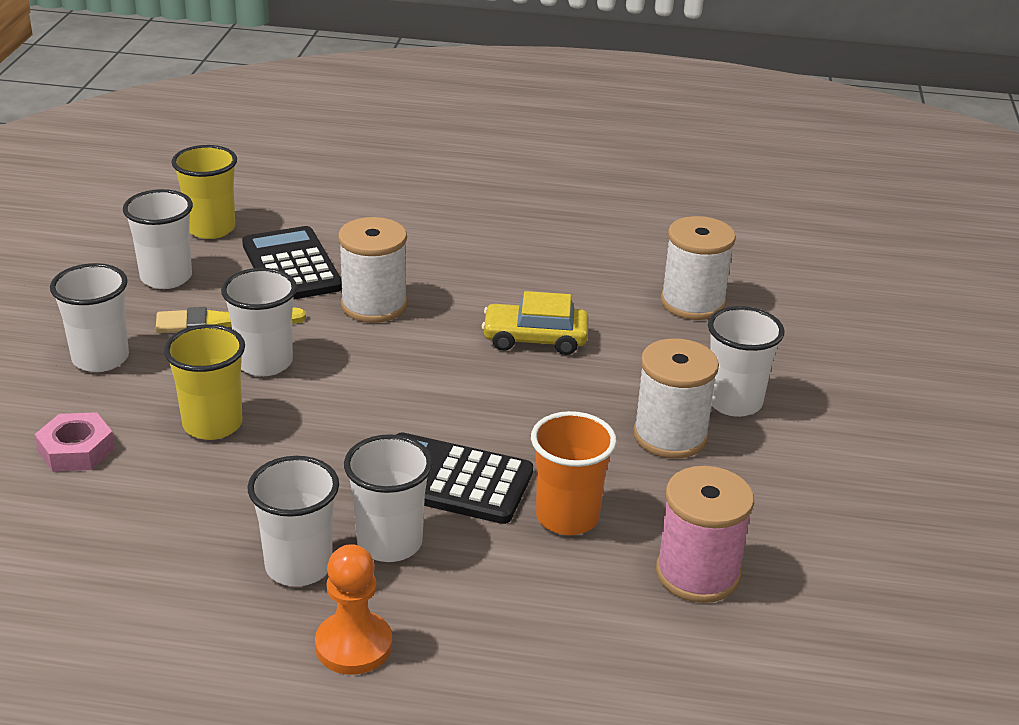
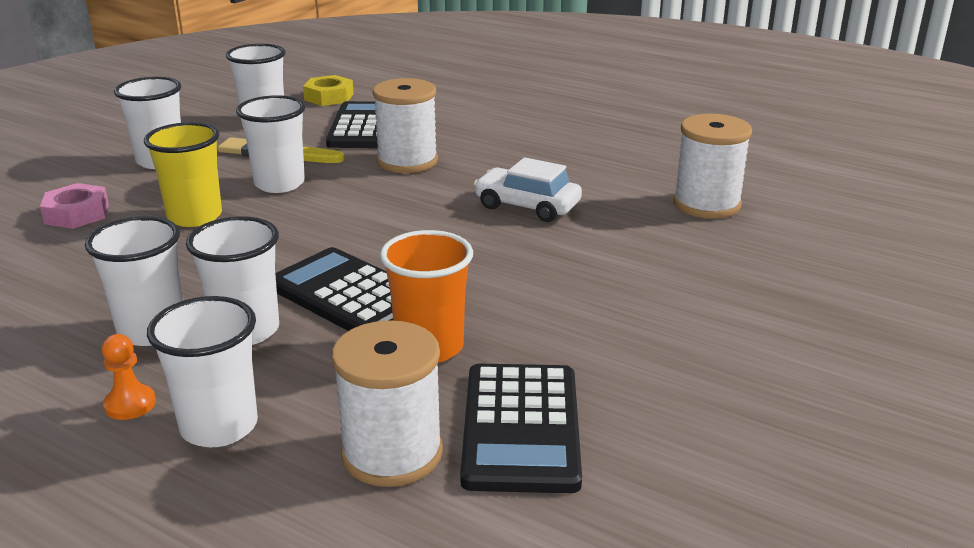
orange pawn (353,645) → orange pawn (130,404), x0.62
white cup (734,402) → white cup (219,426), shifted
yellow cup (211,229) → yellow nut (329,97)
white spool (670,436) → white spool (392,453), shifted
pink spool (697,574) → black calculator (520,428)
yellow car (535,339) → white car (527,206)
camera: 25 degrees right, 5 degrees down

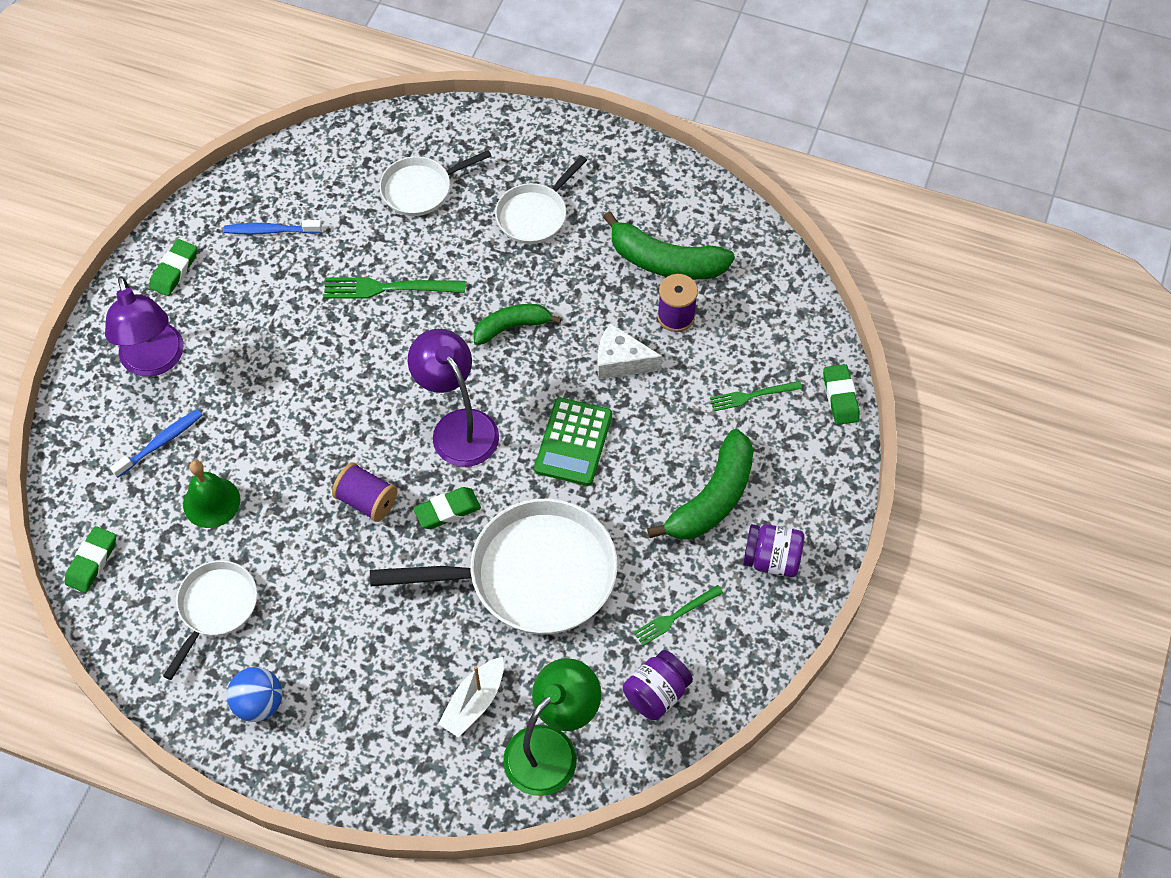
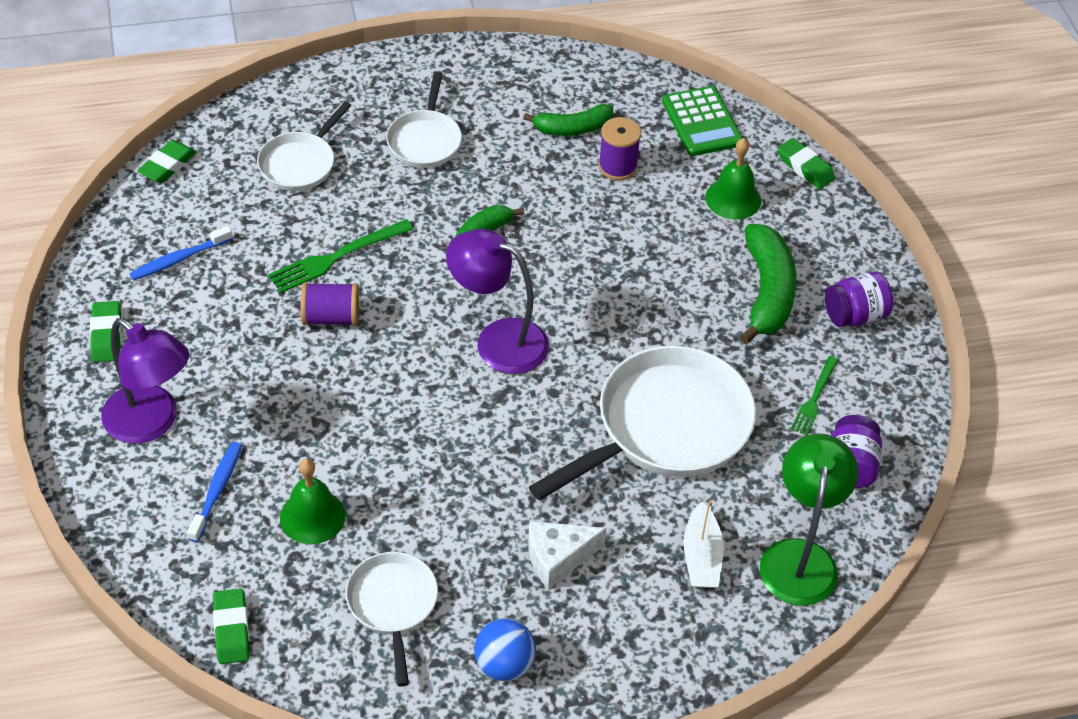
green eraser (447,510) → green eraser (167,165), shifted
purple spool (367,501) → purple spool (331,317), shifted
green banana (665,261) → green banana (572,128), x0.64
white cheese (621,361) → white cheese (558,558), shifted
green calculator (573,442) → green calculator (702,122), shifted
green fork (752,396) → green bell (733,199)
camera: 35 degrees left, 10 degrees down

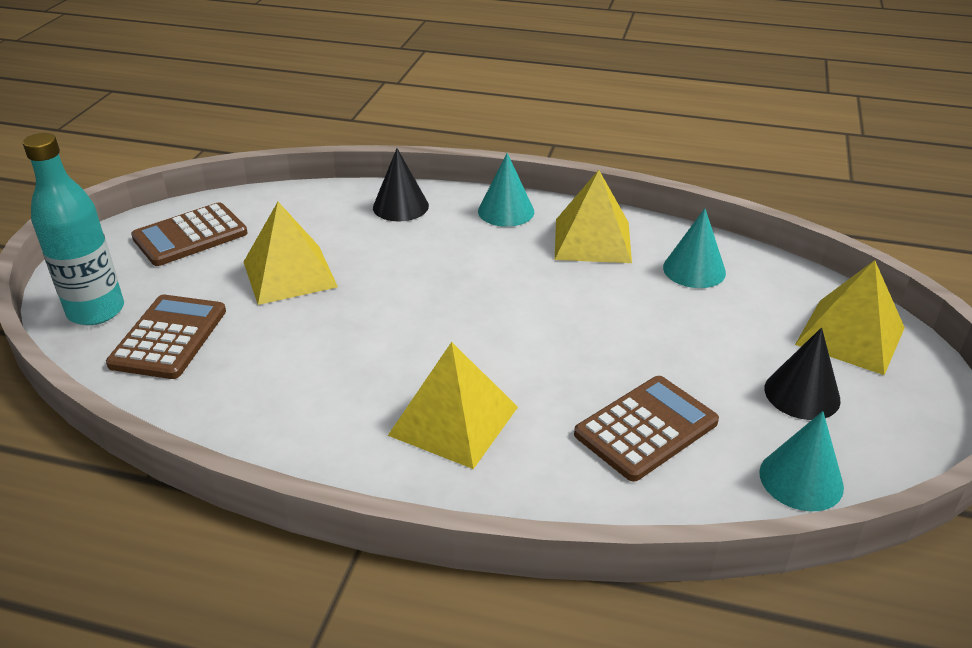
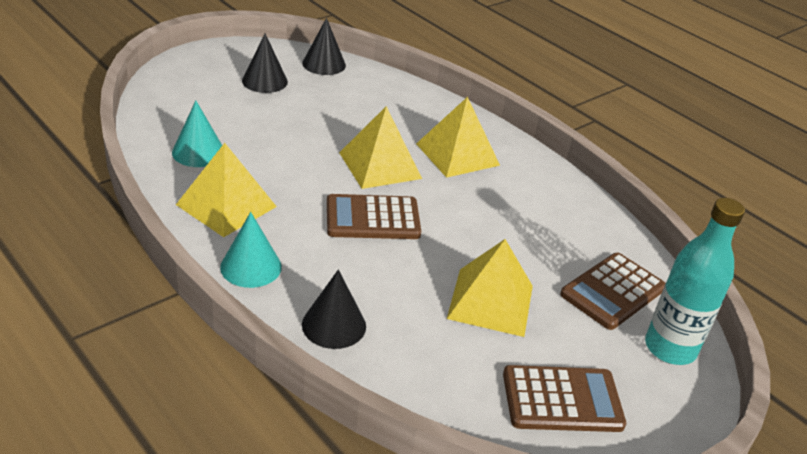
turquoise cone (801,479) → black cone (324,64)
brown calculator (646,428) → brown calculator (372,218), shifted
yellow pyramid (850,336) → yellow pyramid (380,165), shifted
camera: 150 degrees left, 0 degrees up

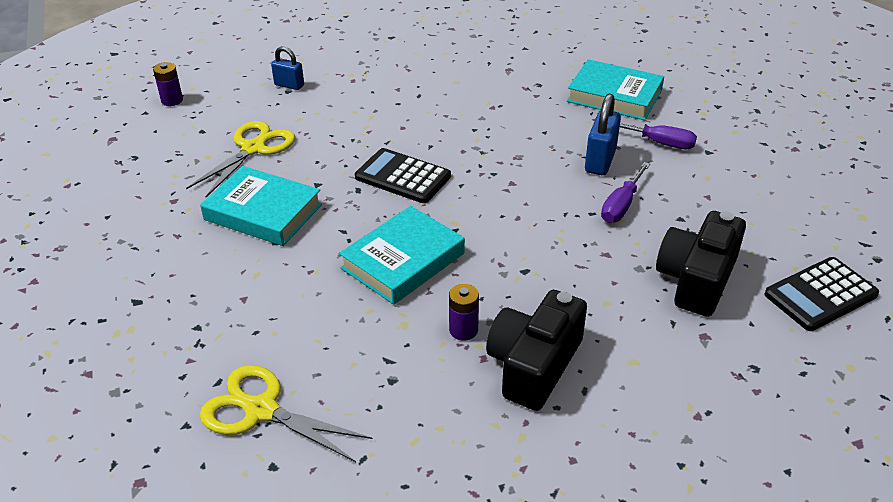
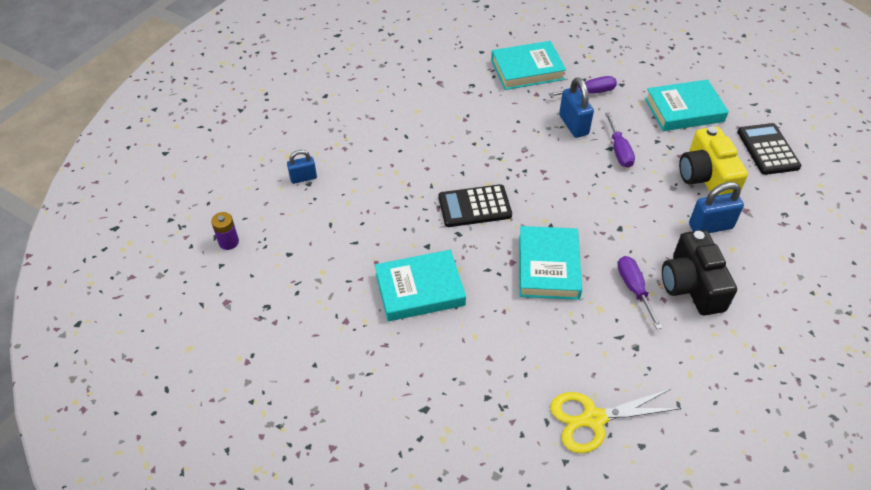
purple battery (463,330) → purple screwdriver (634,289)
- → turquoise book (684,110)
black camera (696,279) → yellow camera (706,177)
- → blue padlock (710,226)
black calculator (820,295) → black calculator (767,149), 150 degrees clockwise
yellow scissors (253,149) → -
camera: 40 degrees left, 10 degrees up

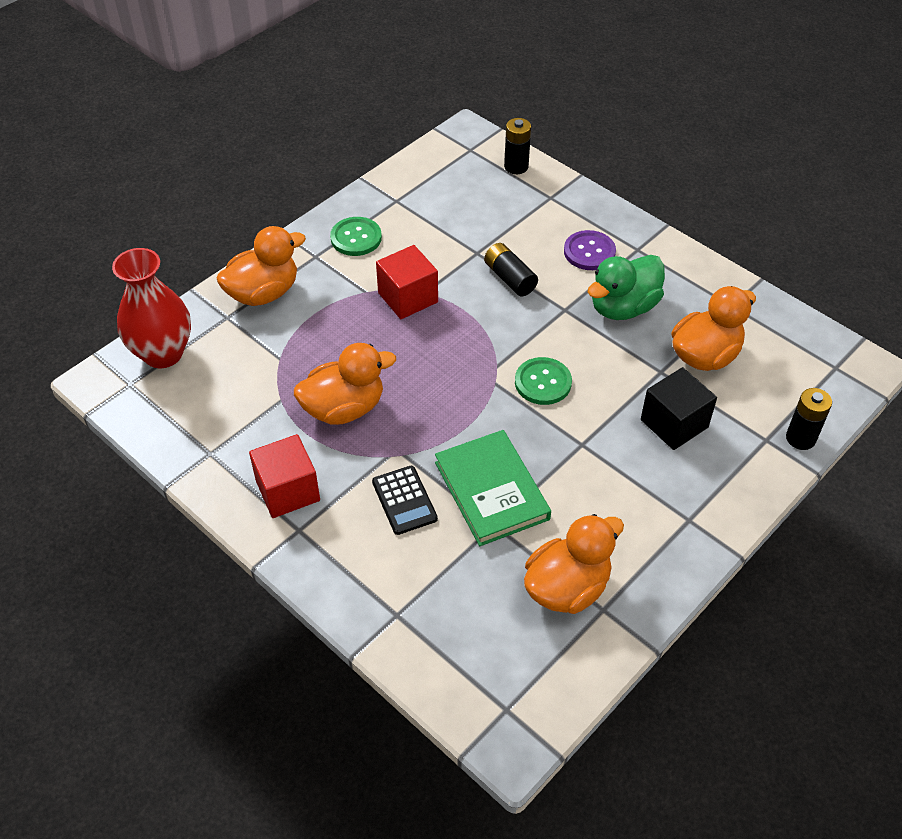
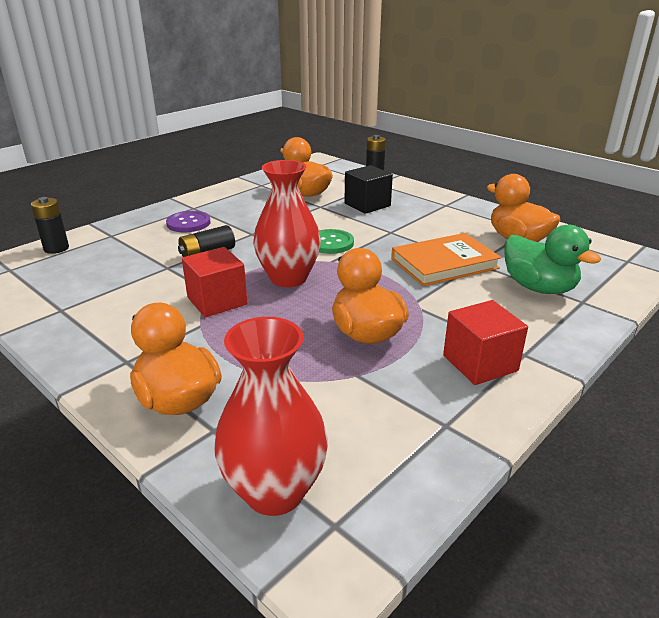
- → red vase (288,278)
green book (491,490) → orange book (444,263)
green duck (623,307) → green duck (538,287), shifted
green button (356,238) → -
black calculator (404,500) → -
camera: 90 degrees left, 20 degrees down

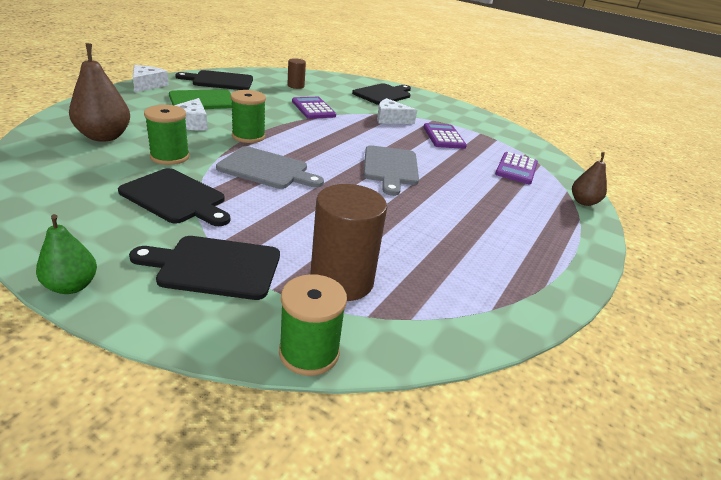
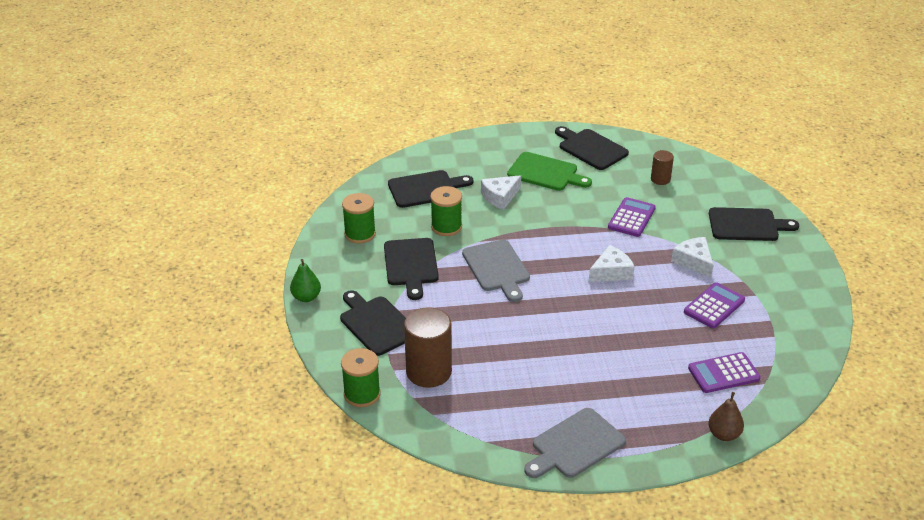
green spool (248,136) → green spool (360,234), shifted
brown pear (104,137) → black cutting board (426,189)
grey cutting board (390,168) → grey cutting board (575,445), shifted
white cheese (147,85) → white cheese (611,272), shifted
camera: 55 degrees right, 5 degrees up

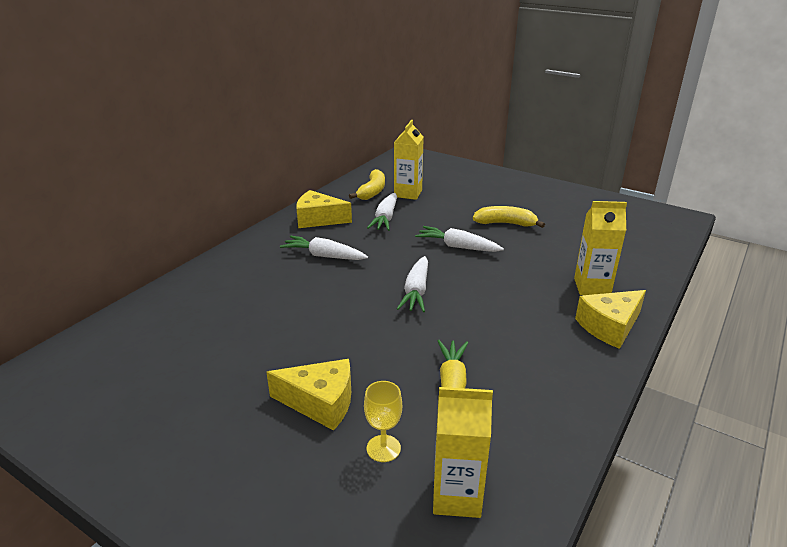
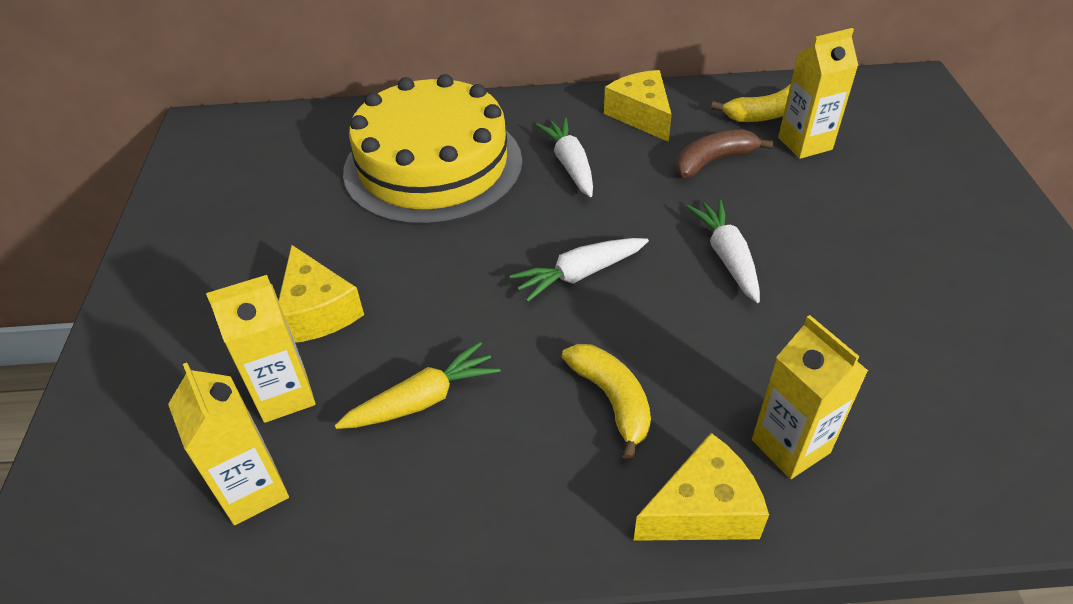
yellow goblet (383,448) → yellow carton (285,395)
- → yellow cake (433,165)
yellow banana (505,223) → yellow banana (612,400), shifted
yellow cheese (609,327) → yellow cheese (703,509), 135 degrees clockwise
white carrot (385,218) → brown banana (713,161)
camera: 55 degrees right, 15 degrees up

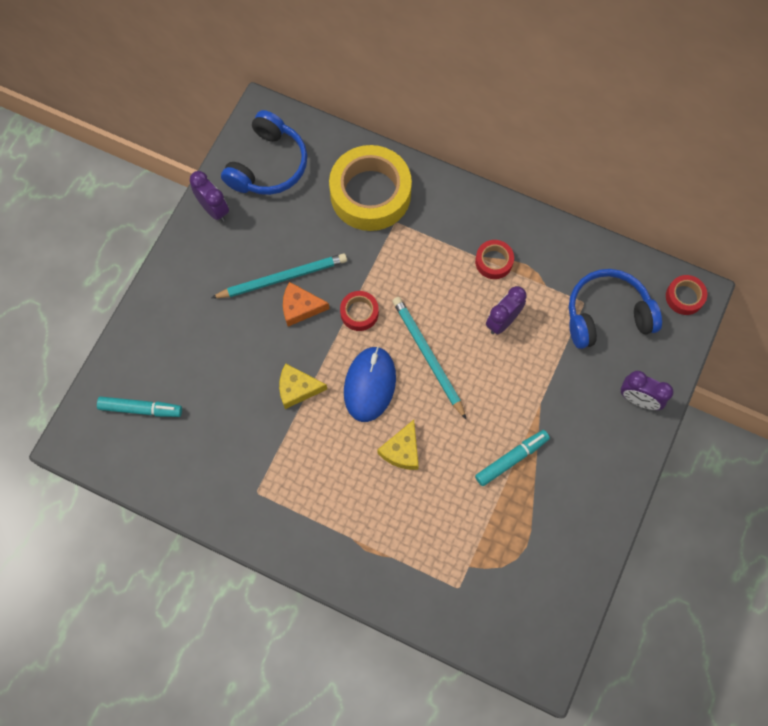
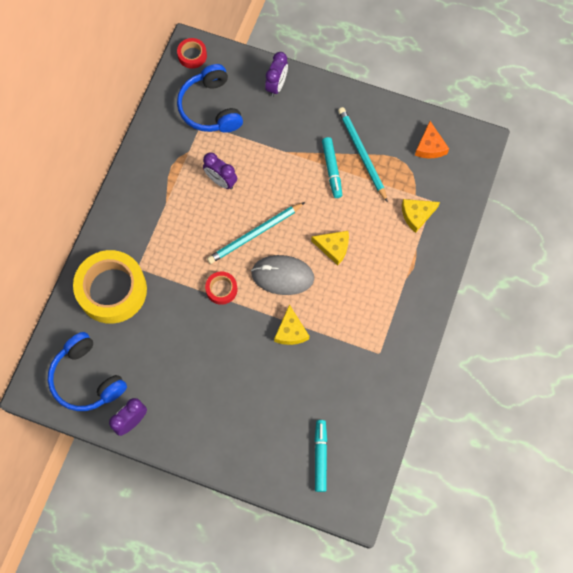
blue headphones (268,165) → blue headphones (86,379), 150 degrees counterclockwise
blue mouse (369,385) → grey mouse (282,276)
turquoise marker (511,459) → turquoise marker (332,170), 150 degrees counterclockwise
turquoise pencil (282,278) → turquoise pencil (362,154), shifted
- → yellow cheese (416,215)
orange cheese (300,307) → orange cheese (430,146), shifted
red tape (494,262) → -
camera: 95 degrees left, 0 degrees up

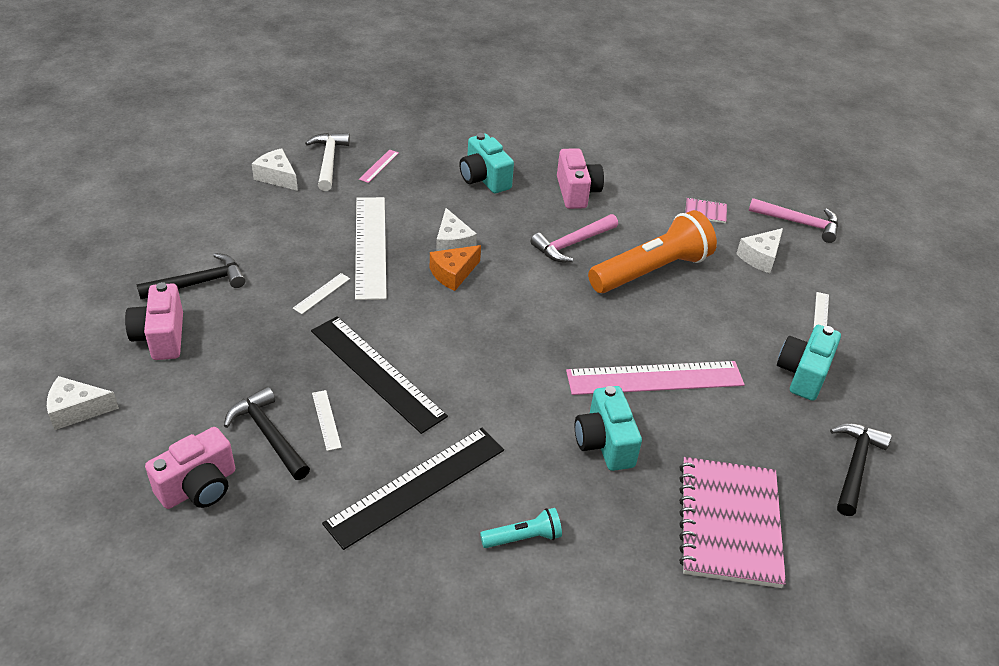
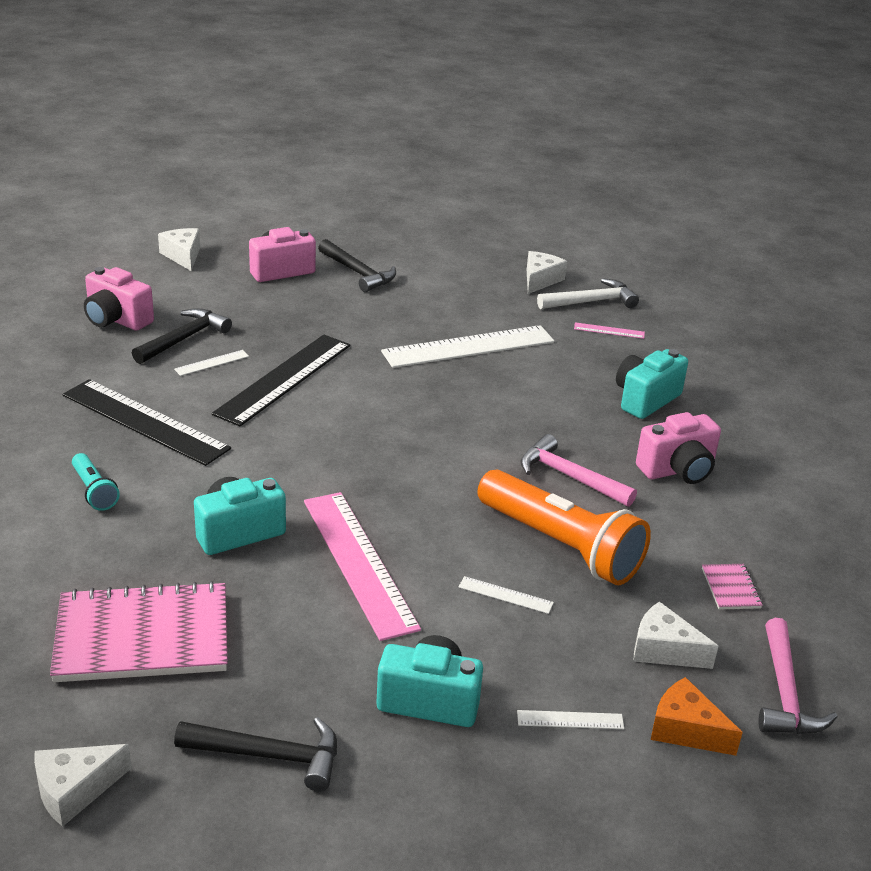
white cheese (452,243) → white cheese (75,790), shifted
white ruler (321,293) → white ruler (505,595), shifted
orange cheese (453,274) → orange cheese (686,730), shifted
camera: 75 degrees right, 10 degrees down

